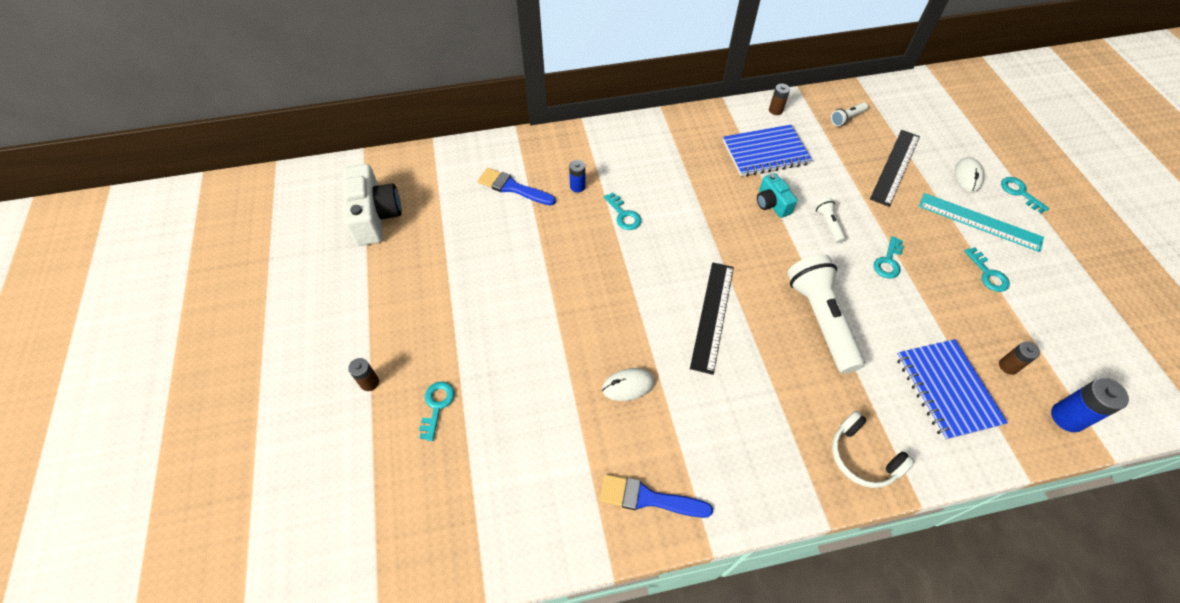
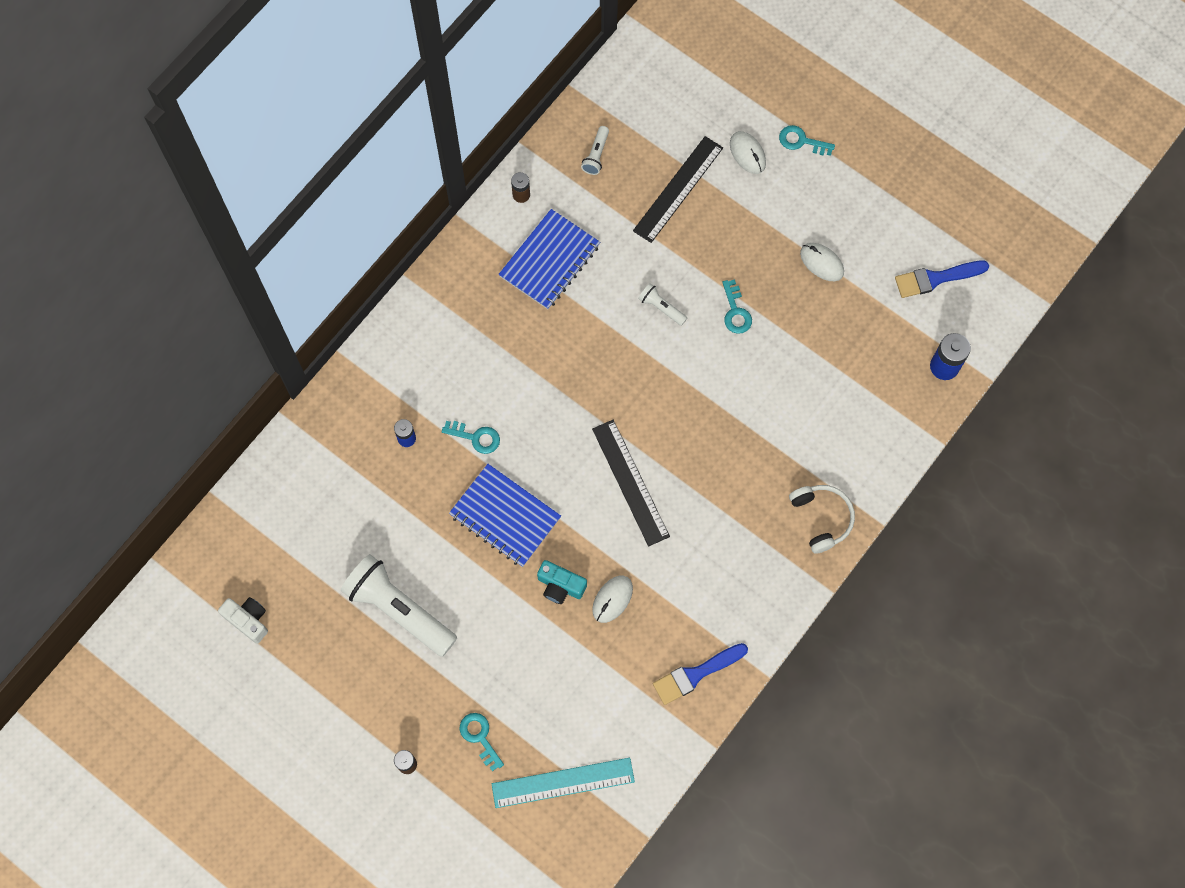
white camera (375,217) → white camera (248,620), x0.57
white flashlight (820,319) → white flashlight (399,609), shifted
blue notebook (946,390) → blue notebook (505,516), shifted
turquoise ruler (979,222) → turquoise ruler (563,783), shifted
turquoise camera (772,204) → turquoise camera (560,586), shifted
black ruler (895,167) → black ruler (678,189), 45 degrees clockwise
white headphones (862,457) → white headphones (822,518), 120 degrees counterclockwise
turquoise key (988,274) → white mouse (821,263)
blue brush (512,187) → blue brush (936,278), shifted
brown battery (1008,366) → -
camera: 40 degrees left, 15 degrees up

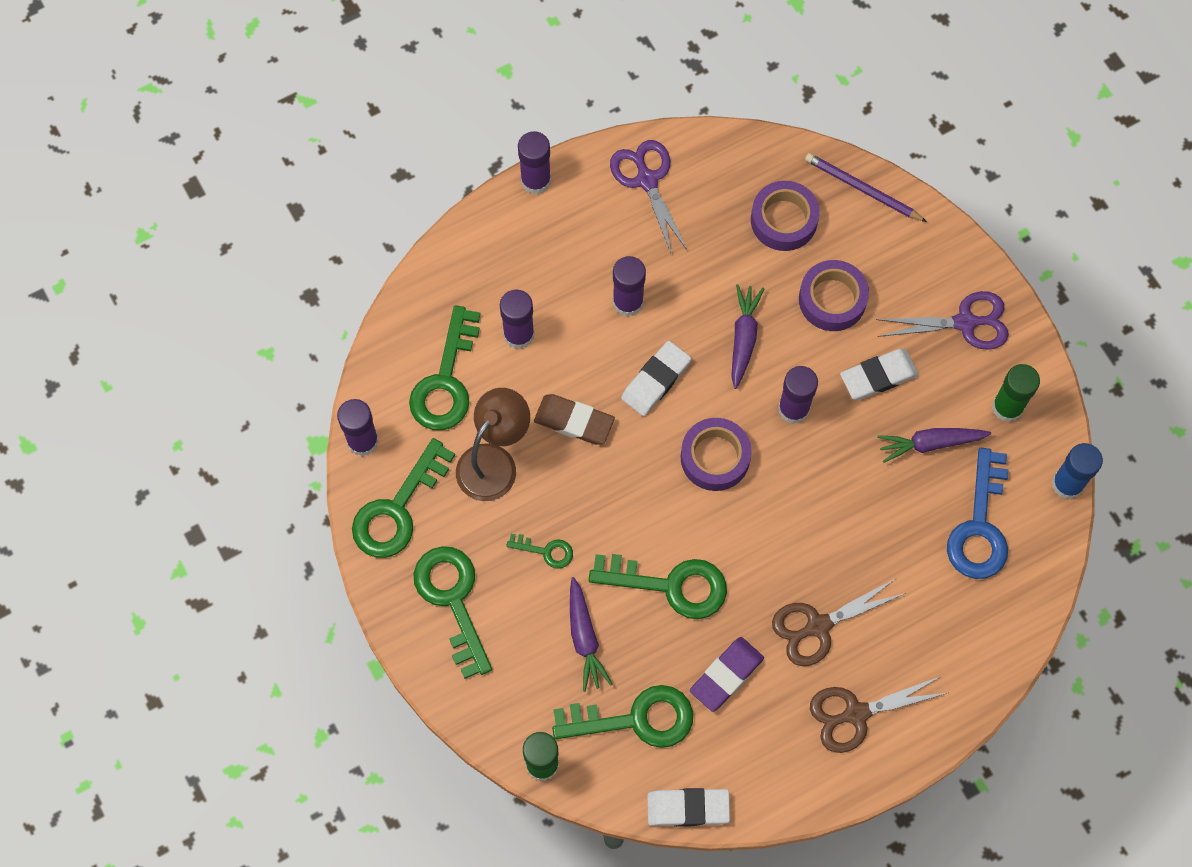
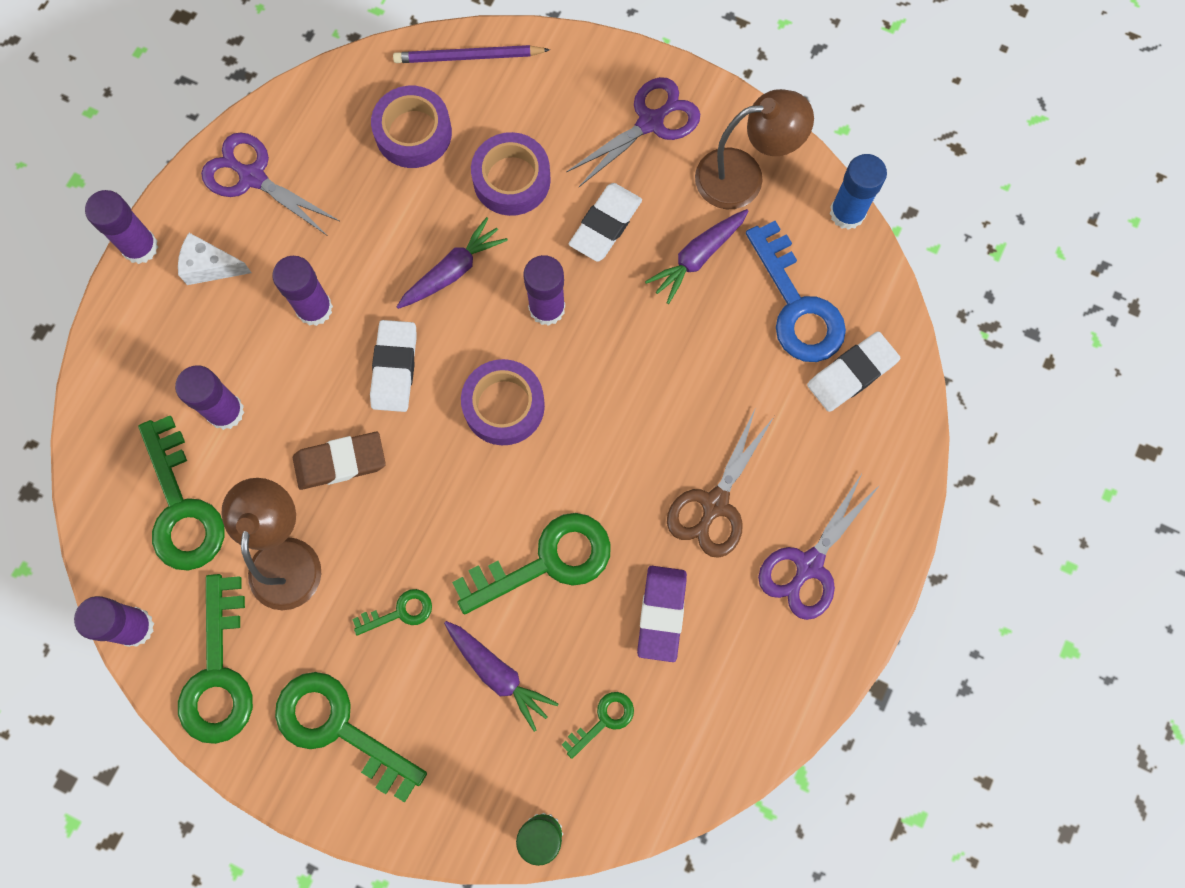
- → white cheese (210,266)
purple carrot (743,338) → purple carrot (452,271), 75 degrees clockwise
green key (635,719) → green key (603,720), x0.49
green glue stick (1007,407) → brown lamp (743,176)
brown scissors (856,714) → purple scissors (808,565)
white eraser (688,808) → white eraser (851,373), shifted
camera: 35 degrees left, 5 degrees up

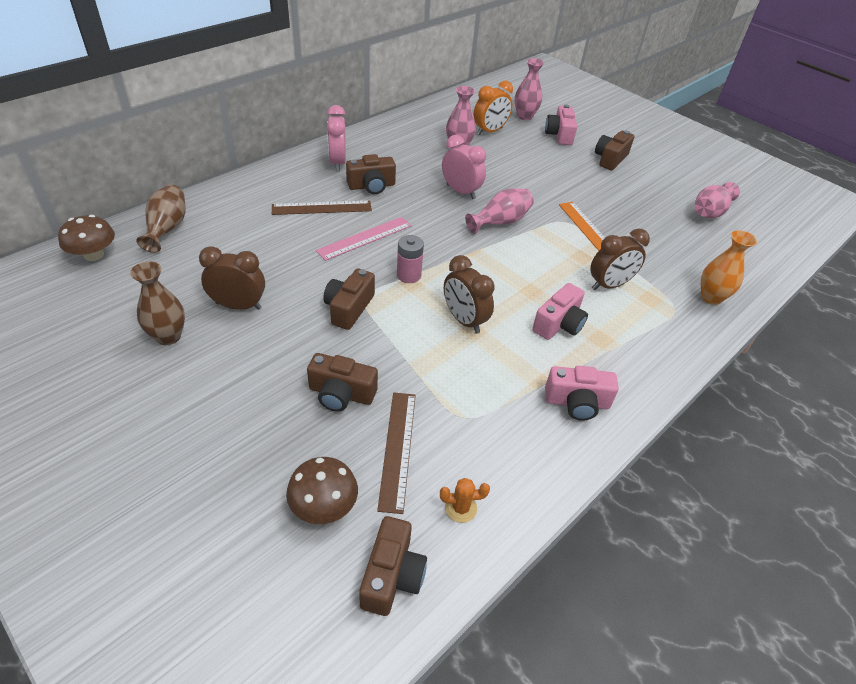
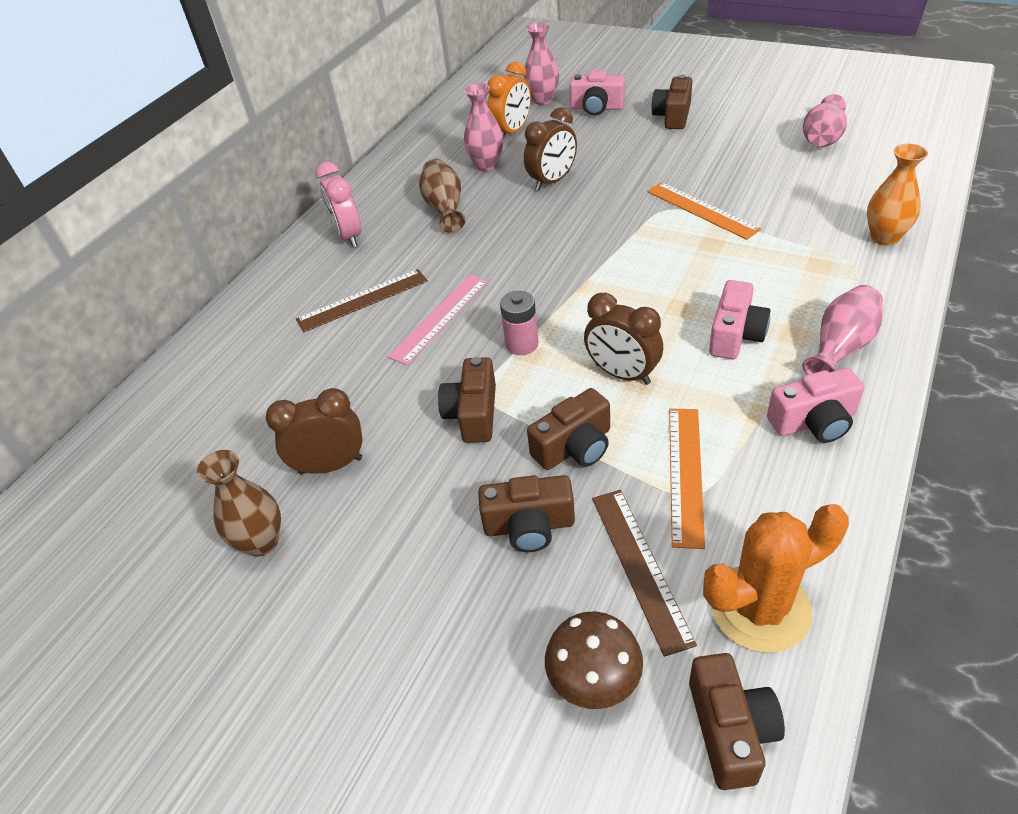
brown vase (167,228) → brown vase (445,208), shifted
brown clock (609,285) → brown clock (552,181), shifted
brown camera (371,186) → brown camera (574,447), shifted
pink camera (559,135) → pink camera (597,108), 60 degrees counterclockwise
- → orange ruler (685,474)
orange cactus (460,508) → orange cactus (760,608), x2.23
pink vase (500,222) → pink vase (841,347), shifted
brown mushroom (94,255) → -
pink clock (461,191) → -
camera: 10 degrees left, 0 degrees up

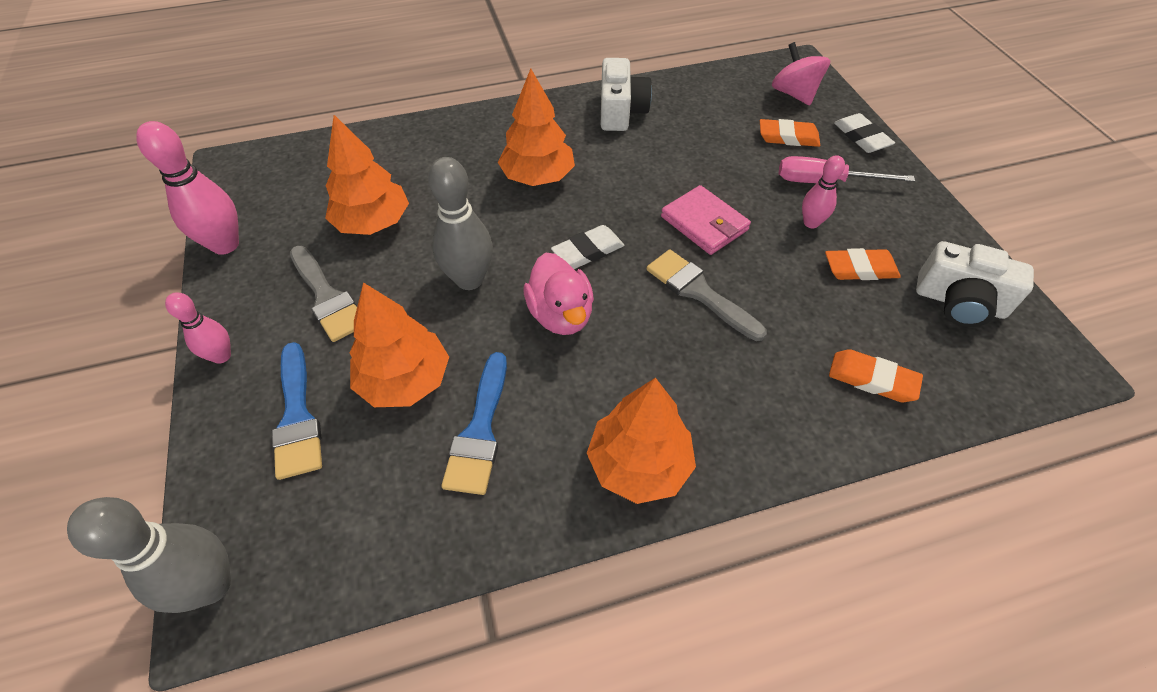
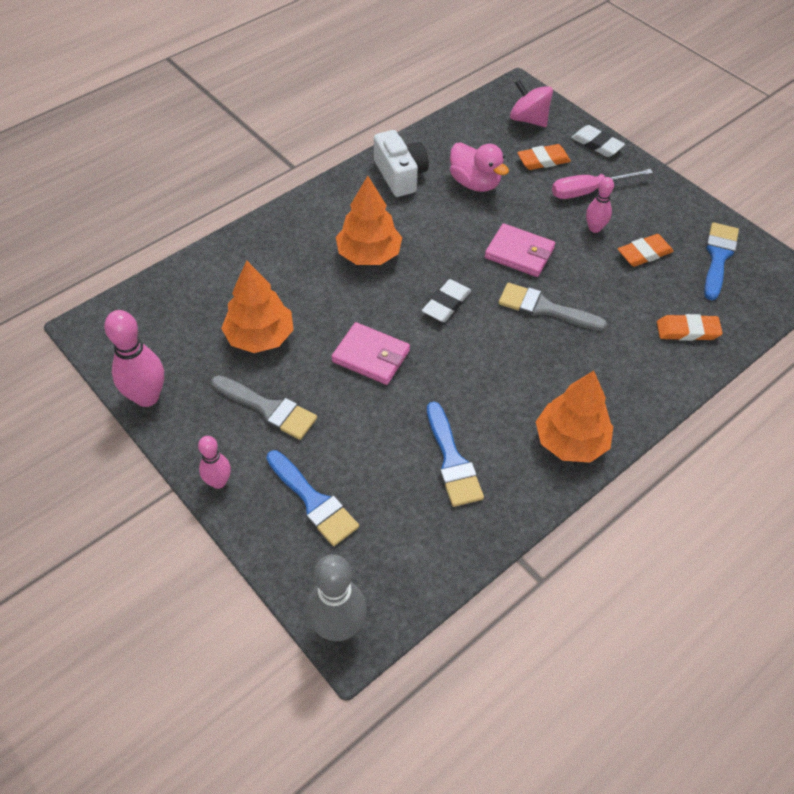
grey bowling pin (469,279) → pink wallet (371,356)
pink duck (560,315) → pink duck (475,183), shifted
white camera (959,302) → blue brush (718,257)
orange tree (405,380) → -
camera: 25 degrees left, 0 degrees up

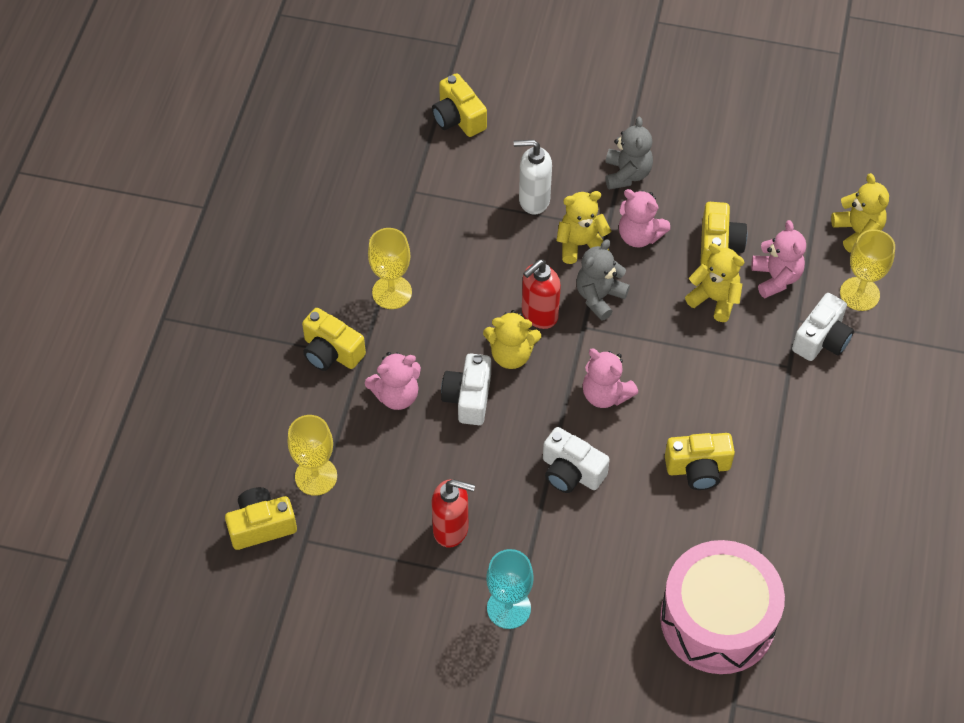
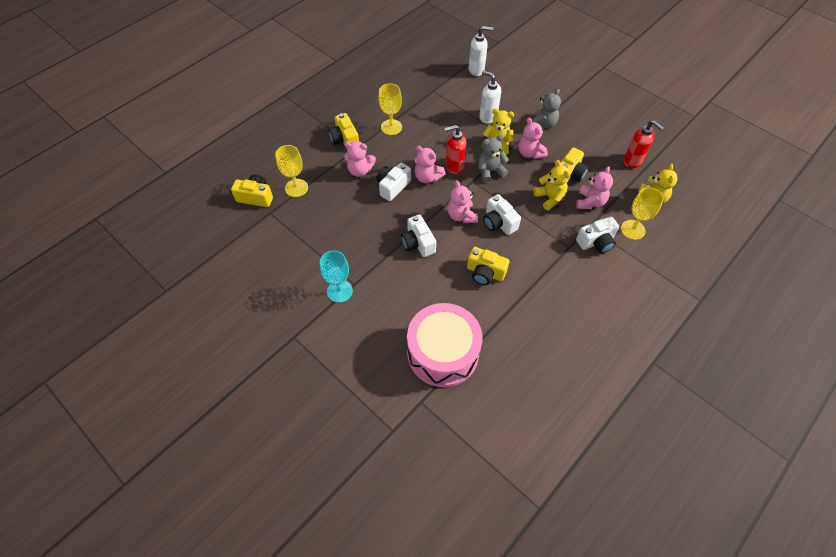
yellow teddy bear (511,354) → pink teddy bear (427,177)
yellow camera (458,118) → white soap dispenser (476,70)
- → white camera (498,222)
red soap dispenser (451,529) → red soap dispenser (633,161), shifted
camera: 30 degrees right, 0 degrees up

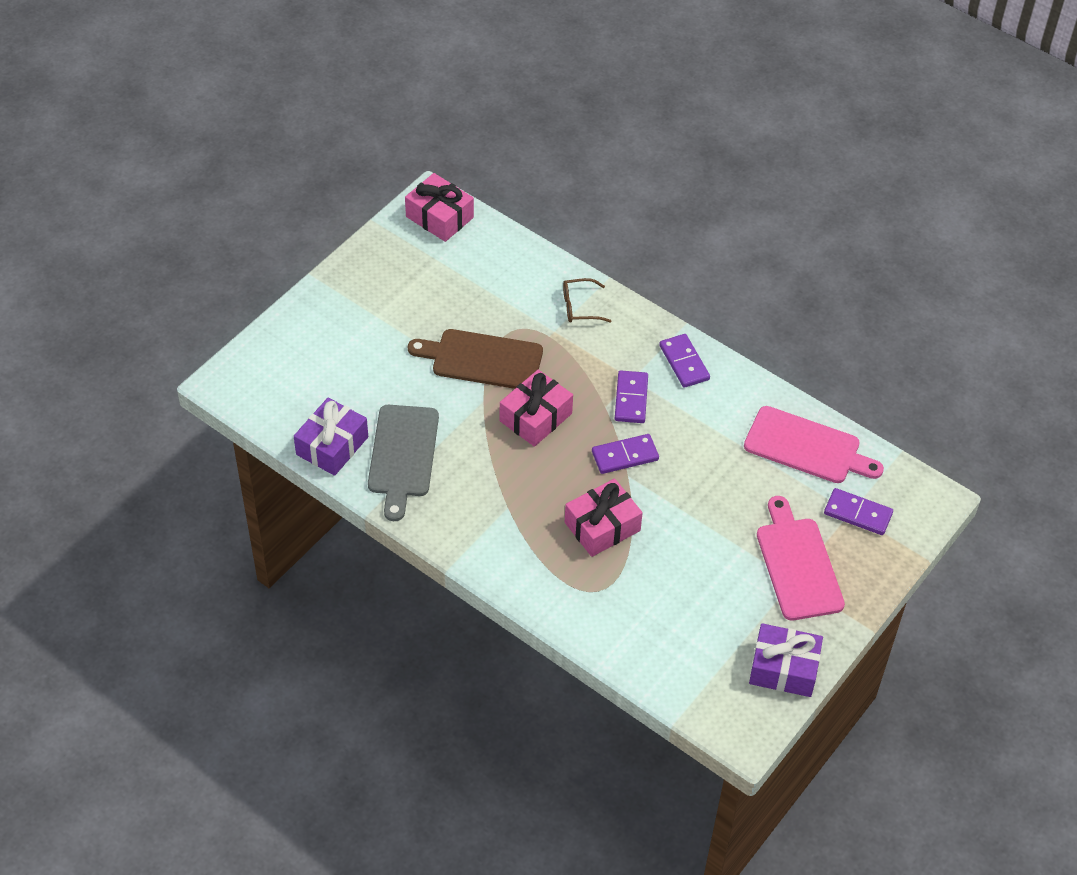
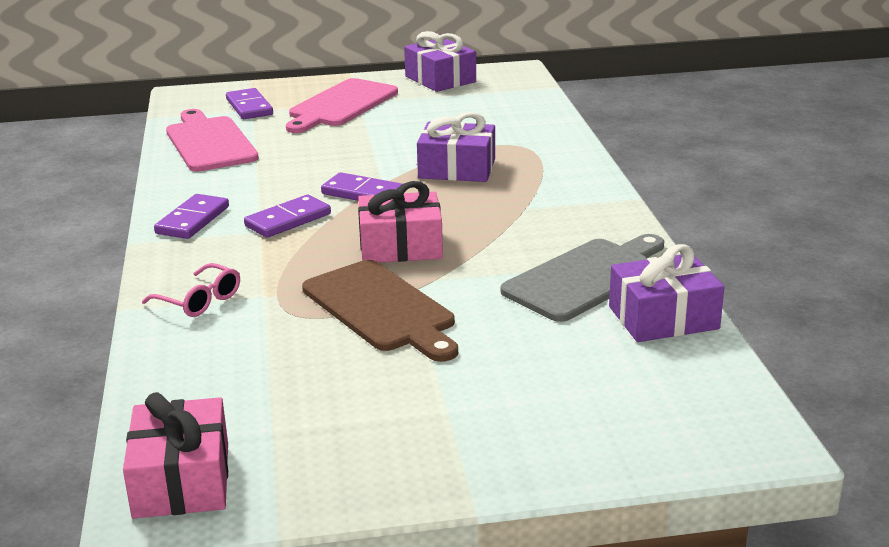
brown glasses (579,307) → pink glasses (200,301)
pink gift (602,526) → purple gift (457,169)
camera: 135 degrees left, 25 degrees down

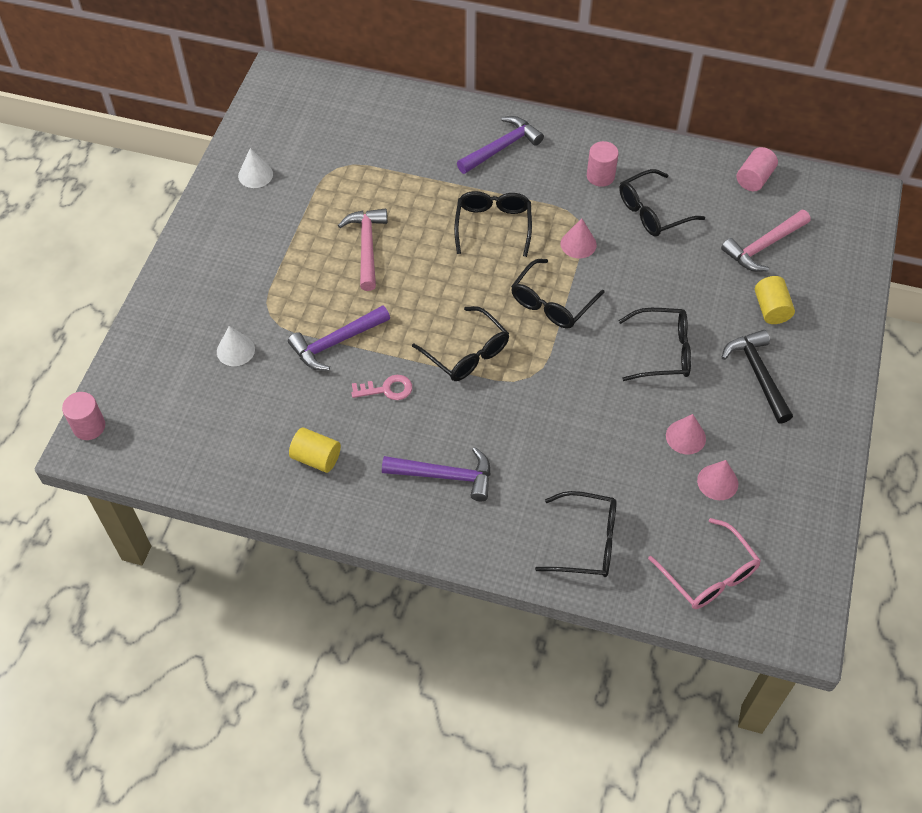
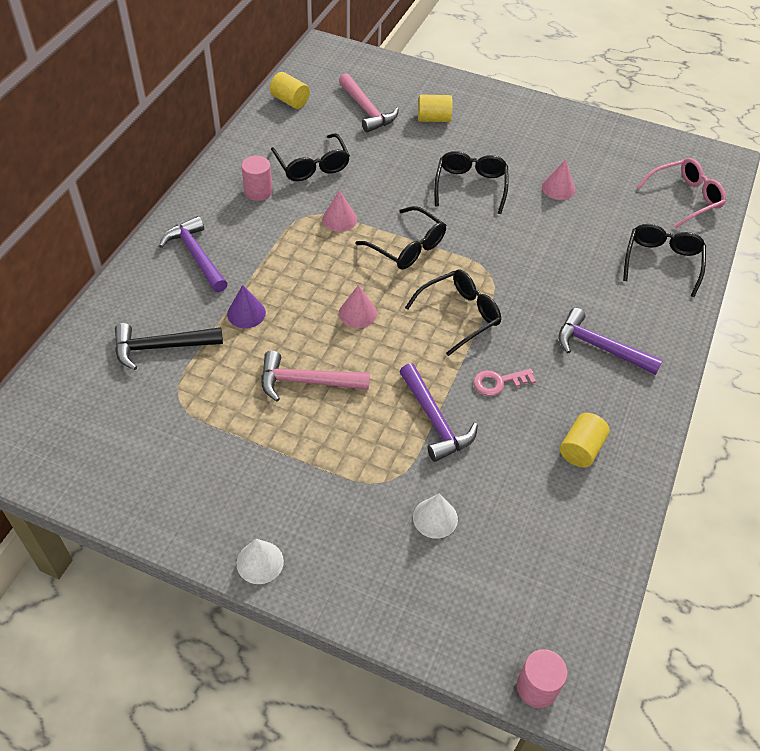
black hammer (757,374) → black hammer (161,347), shifted
- → purple cone (246,313)
white cone (255,175) → white cone (260,562), shifted
pink cylinder (754,179) → yellow cylinder (290,101)
pink cone (717,482) → pink cone (357,313), shifted
pink key (387,389) → pink key (498,382), 105 degrees counterclockwise
purple hammer (445,476) → purple hammer (599,347), 75 degrees counterclockwise
black glasses (493,225) → -
camera: 85 degrees left, 5 degrees down

